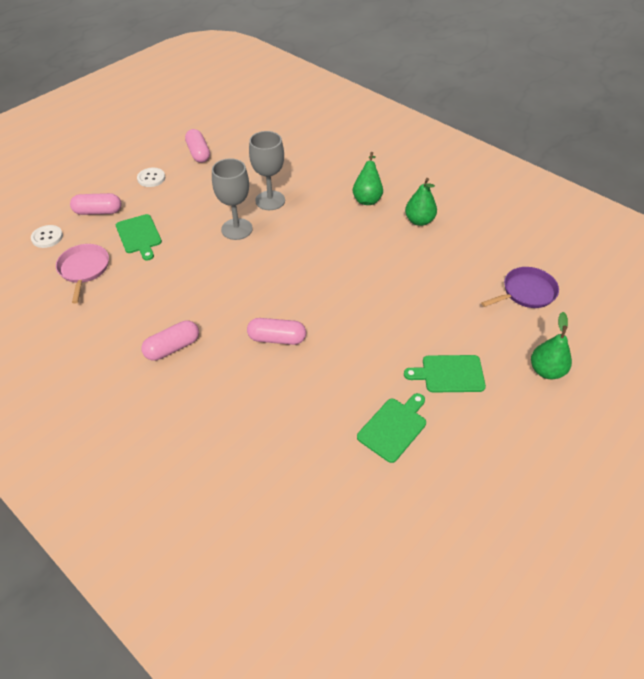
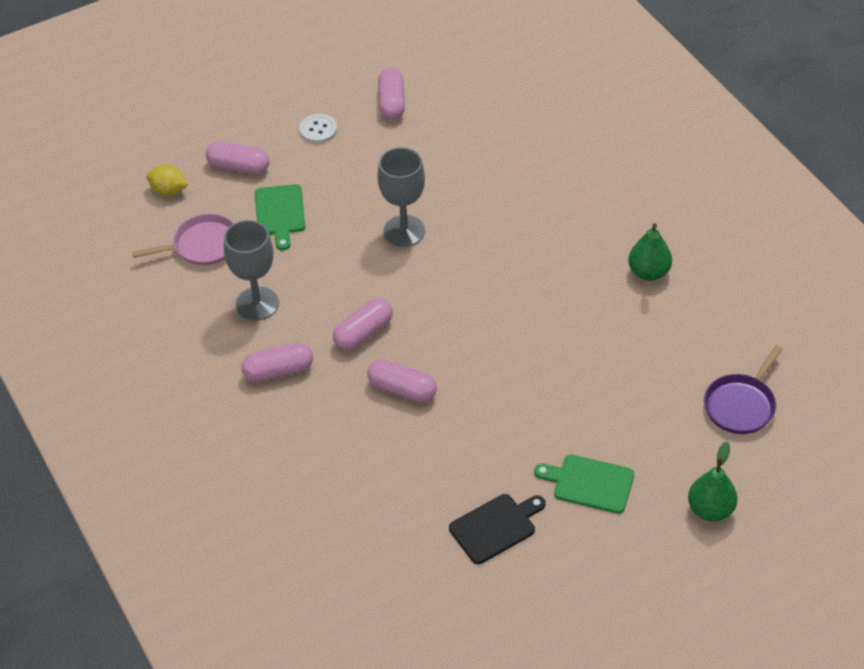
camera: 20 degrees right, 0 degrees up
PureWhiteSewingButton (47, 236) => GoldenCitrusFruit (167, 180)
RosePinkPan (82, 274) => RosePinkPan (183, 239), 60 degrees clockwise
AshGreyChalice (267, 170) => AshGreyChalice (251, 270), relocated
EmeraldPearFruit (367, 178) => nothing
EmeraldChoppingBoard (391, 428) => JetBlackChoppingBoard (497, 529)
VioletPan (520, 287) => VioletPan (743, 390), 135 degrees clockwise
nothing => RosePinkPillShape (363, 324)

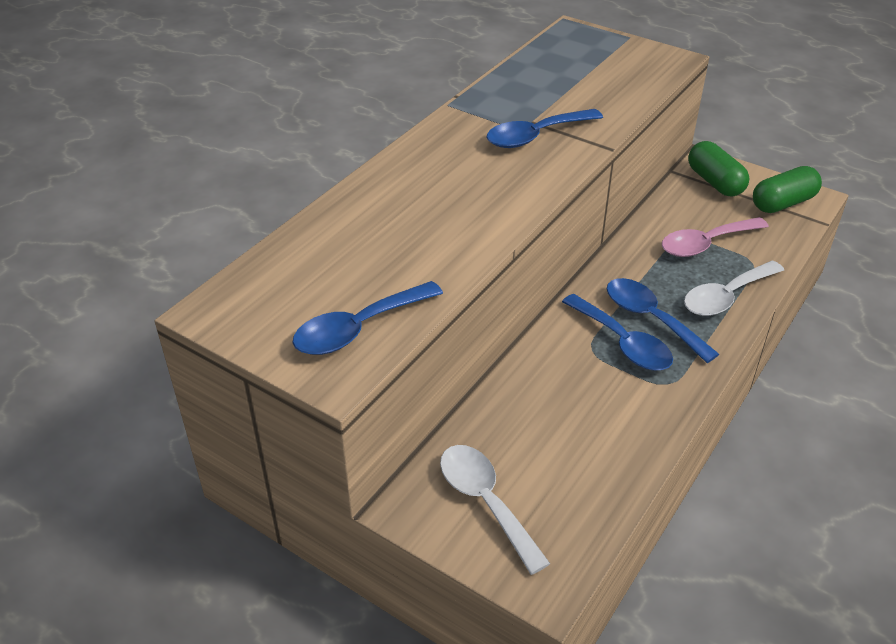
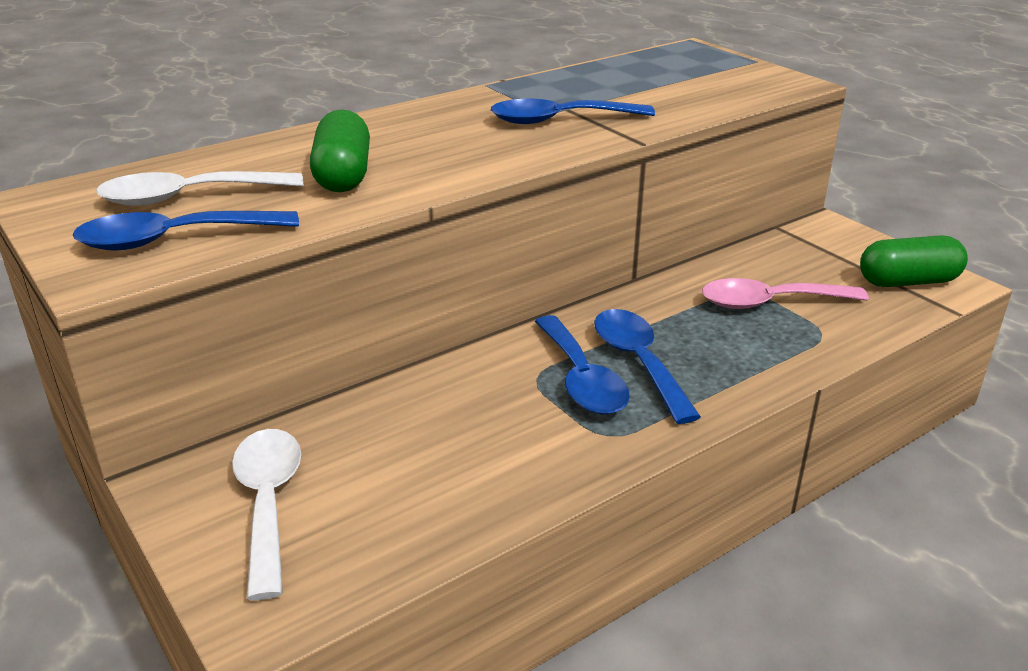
camera: 20 degrees right, 10 degrees down
PureWhiteSpoon (734, 288) => PureWhiteSpoon (199, 188), relocated
EmeraldPillShape (718, 169) => EmeraldPillShape (340, 151), relocated

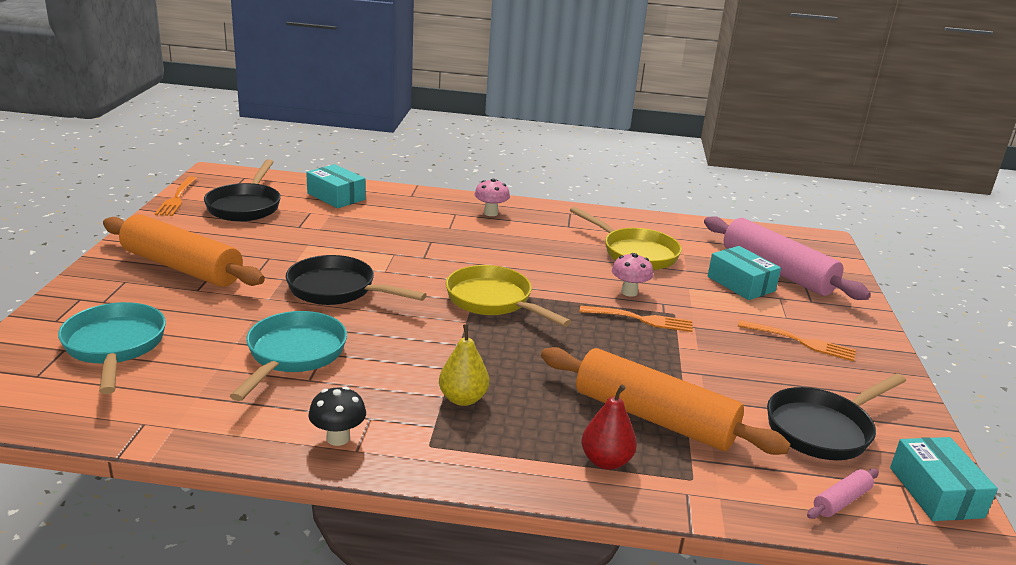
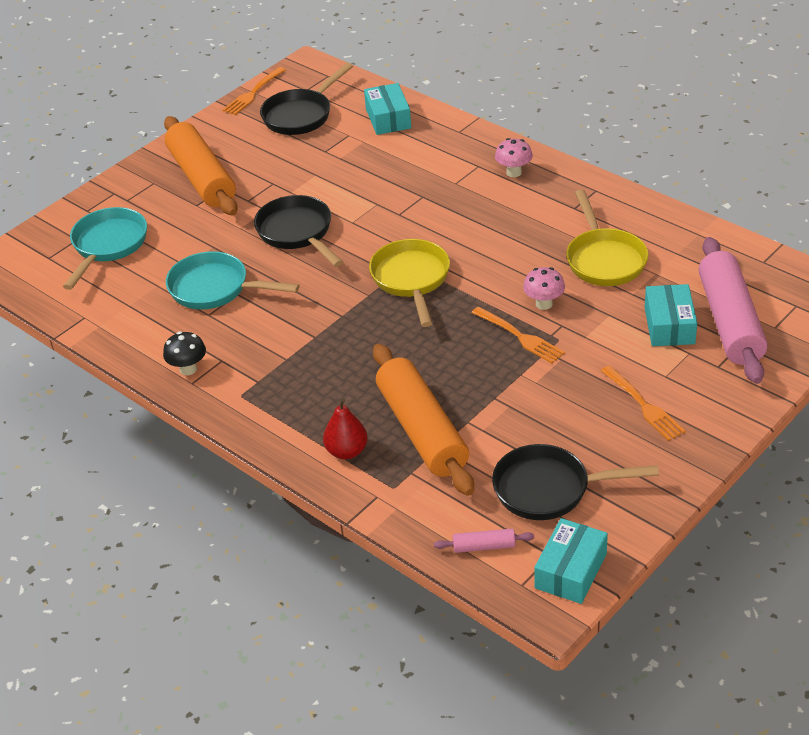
camera: 40 degrees right, 15 degrees up
AquaPan (288, 356) => AquaPan (233, 280), 120 degrees counterclockwise
GoldenPearFruit (464, 365) => nothing

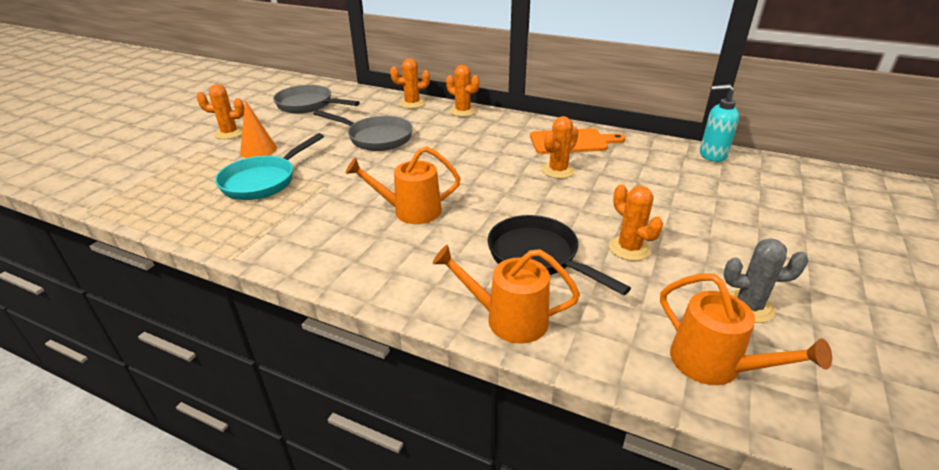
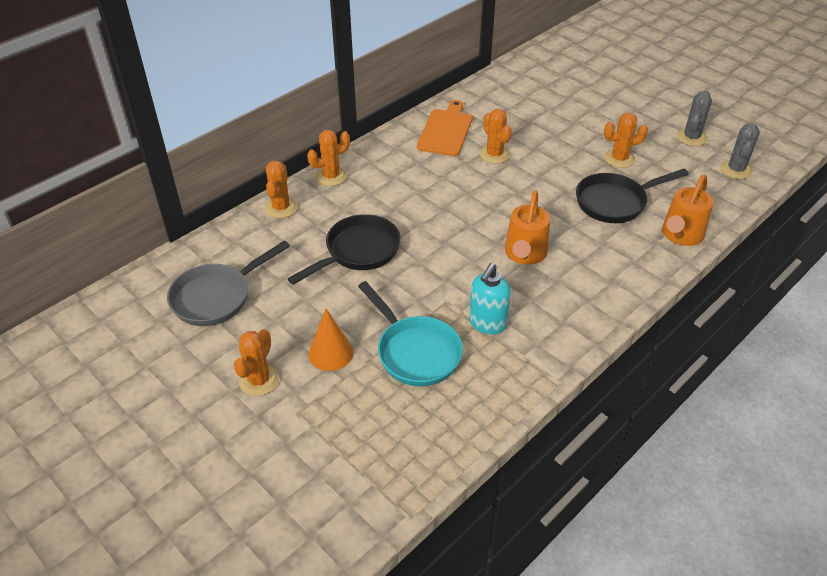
camera: 70 degrees left, 10 degrees up
AshGreyPan (363, 130) => JetBlackPan (344, 249)
OrangeColouredWateringPot (746, 329) => AshGreySaguaroCactus (740, 151)
AquaSoapDispenser (719, 123) => AquaSoapDispenser (490, 298), relocated

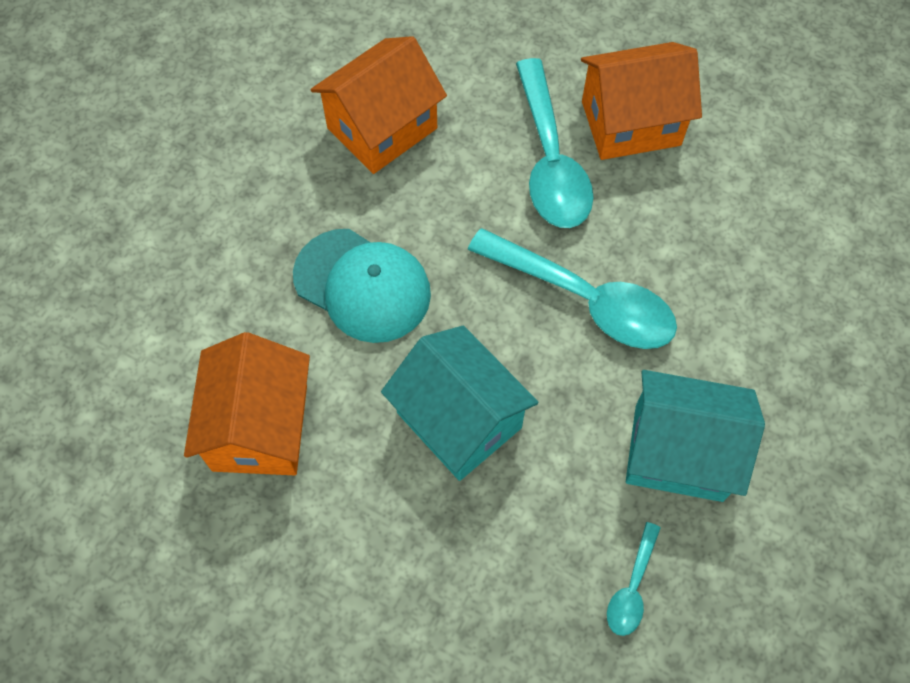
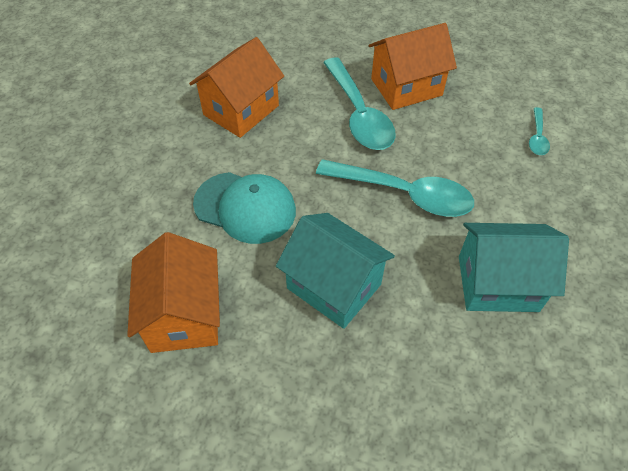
camera: 10 degrees left, 10 degrees down
AquaSpoon (633, 579) => AquaSpoon (539, 131), relocated

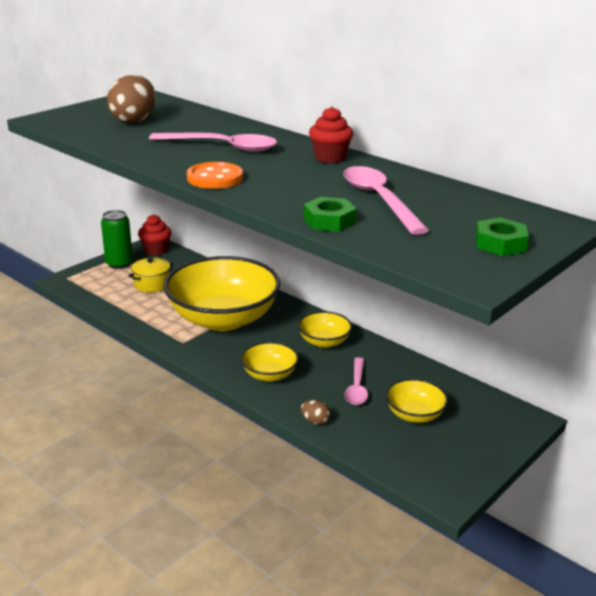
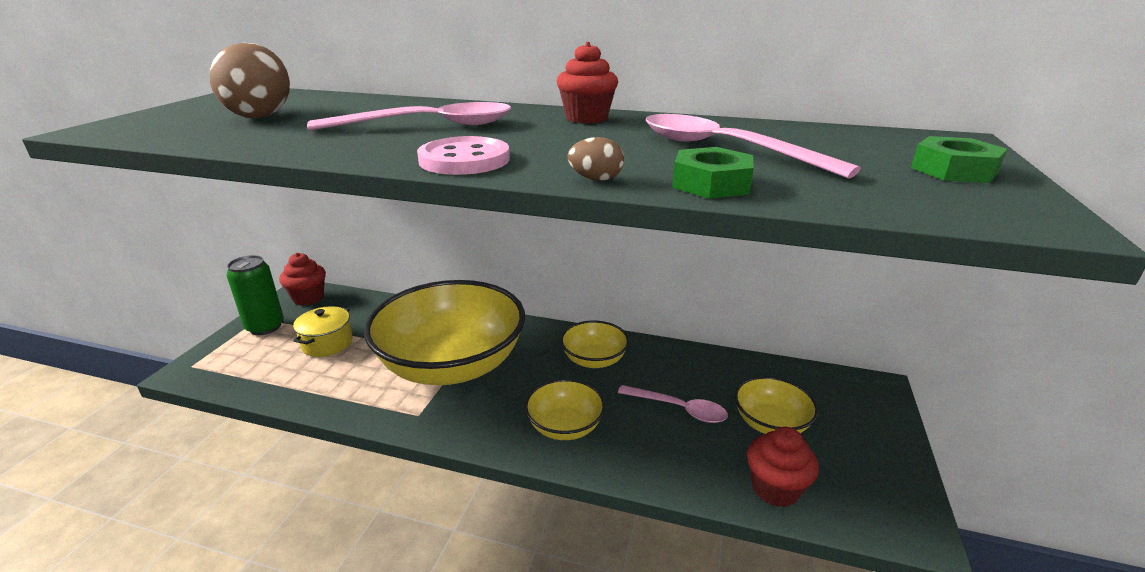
camera: 25 degrees left, 0 degrees up
OrangeColouredSewingButton (215, 175) => RosePinkSewingButton (463, 155)
BrownEggShape (315, 412) => BrownEggShape (595, 159), relocated
RosePinkSpoon (356, 381) => RosePinkSpoon (673, 404), 45 degrees counterclockwise
nothing => CrimsonFairyCake (783, 467)

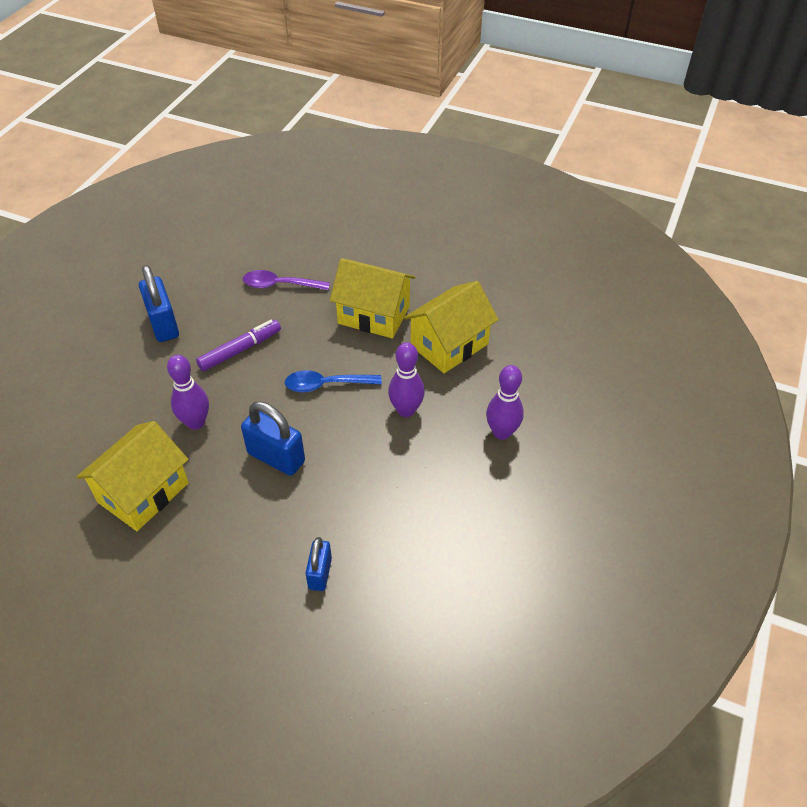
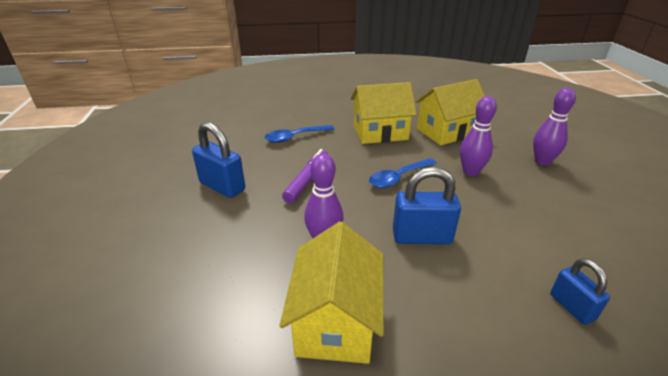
camera: 30 degrees left, 15 degrees down
VioletSpoon (286, 280) => BlueSpoon (299, 134)
GoldenHouse (451, 327) => GoldenHouse (450, 112), 45 degrees clockwise

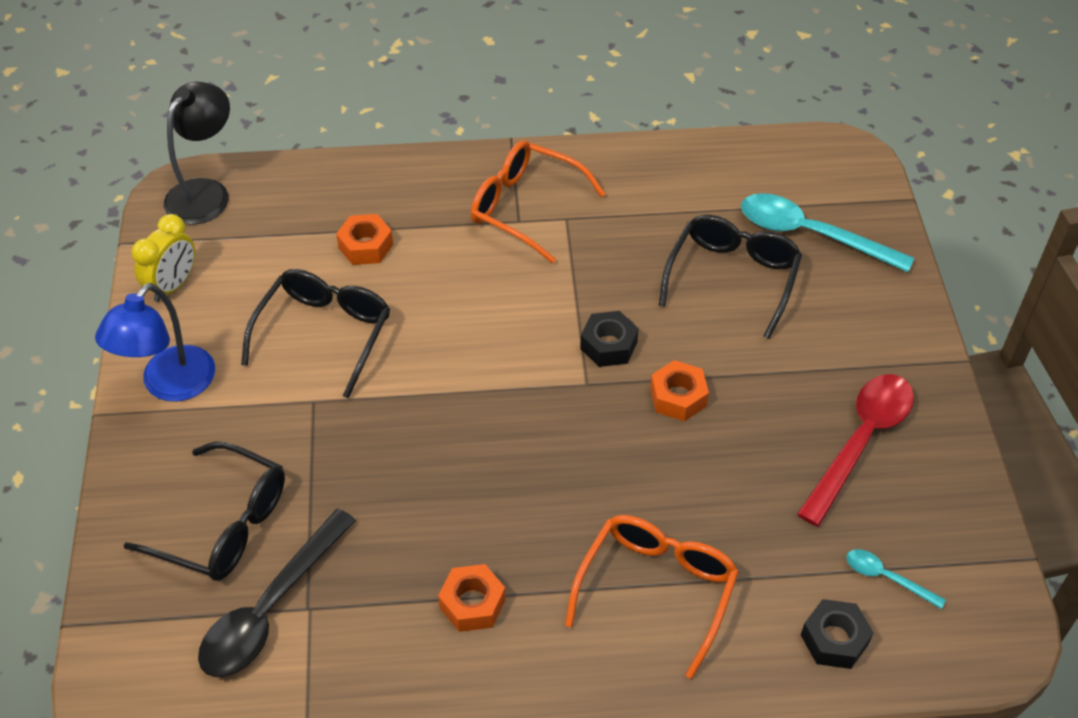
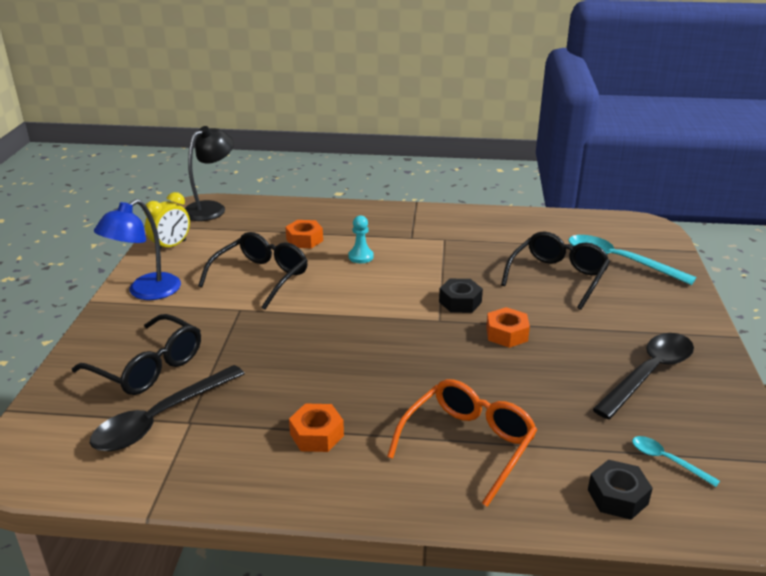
camera: 10 degrees right, 20 degrees down
OrangeColouredEyeglasses (538, 202) => nothing
CrimsonSpoon (855, 450) => JetBlackSpoon (643, 376)
nothing => AquaChessPawn (361, 239)

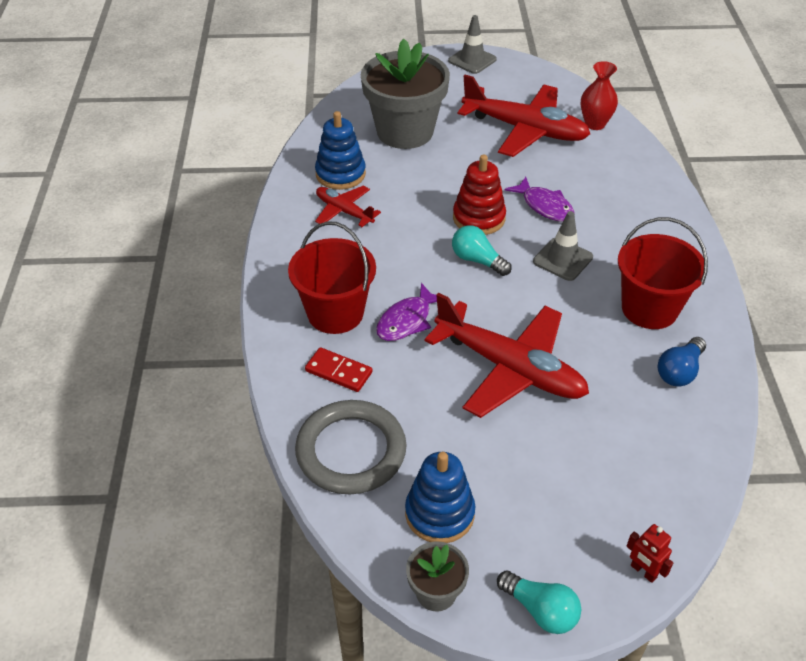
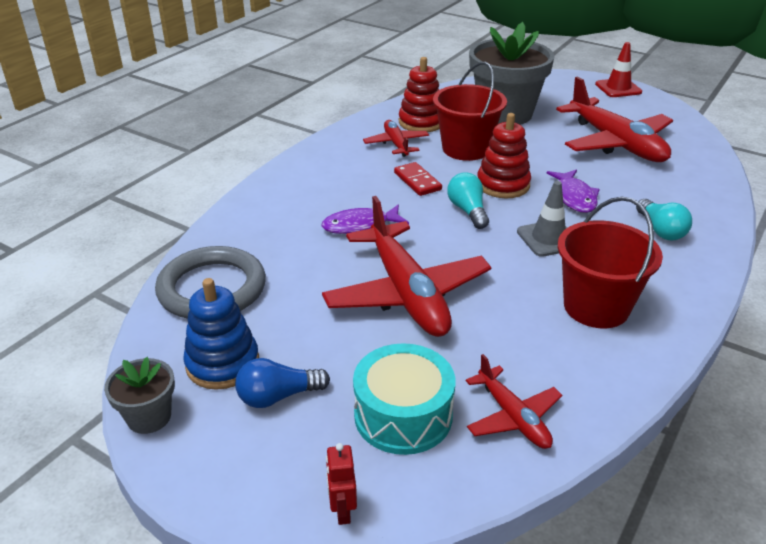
camera: 35 degrees right, 10 degrees down
CrimsonBucket (332, 277) => CrimsonBucket (470, 111), relocated
CrimsonDominoPiece (338, 369) => CrimsonDominoPiece (418, 179), relocated
BlueStackingToy (340, 150) => CrimsonStackingToy (419, 94)
AshGreyRoadCone (472, 44) => CrimsonRoadCone (618, 69)
AquaBulb (539, 602) => AquaBulb (664, 219), relocated
CrimsonVase (599, 95) => nothing
BlueBulb (682, 362) => BlueBulb (282, 383), relocated
nothing => AquaSnareDrum (404, 399)
nothing => CrimsonAeroplane (514, 401)

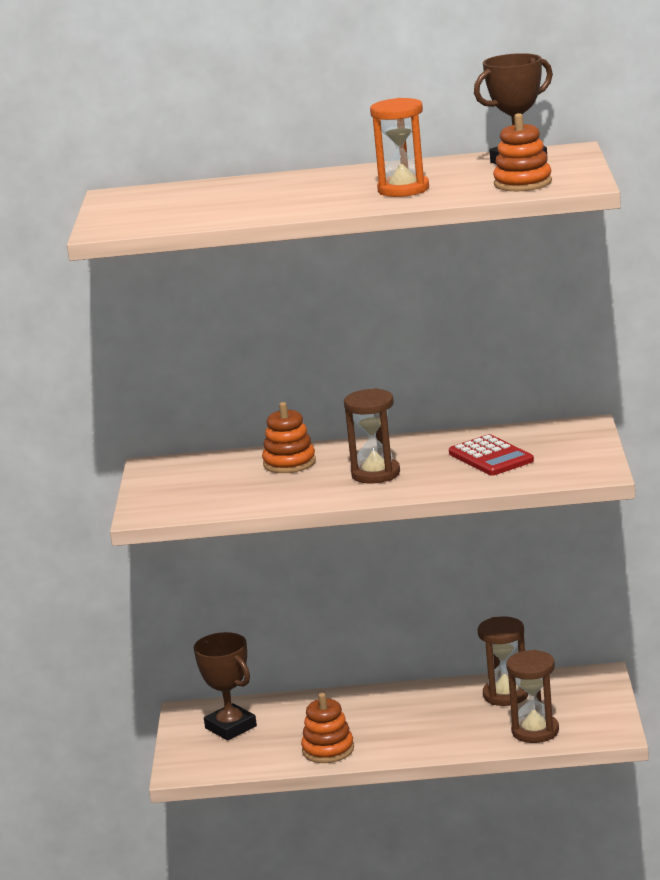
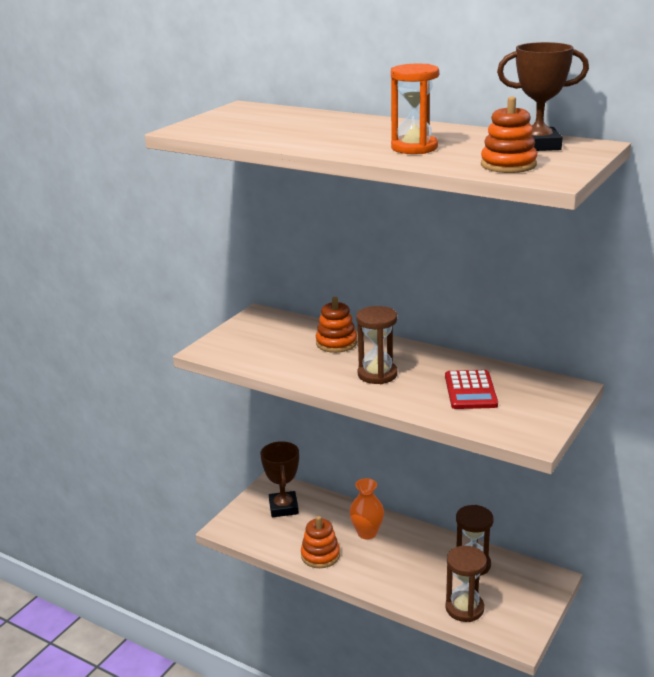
camera: 30 degrees right, 5 degrees up
nothing => OrangeColouredVase (366, 509)

